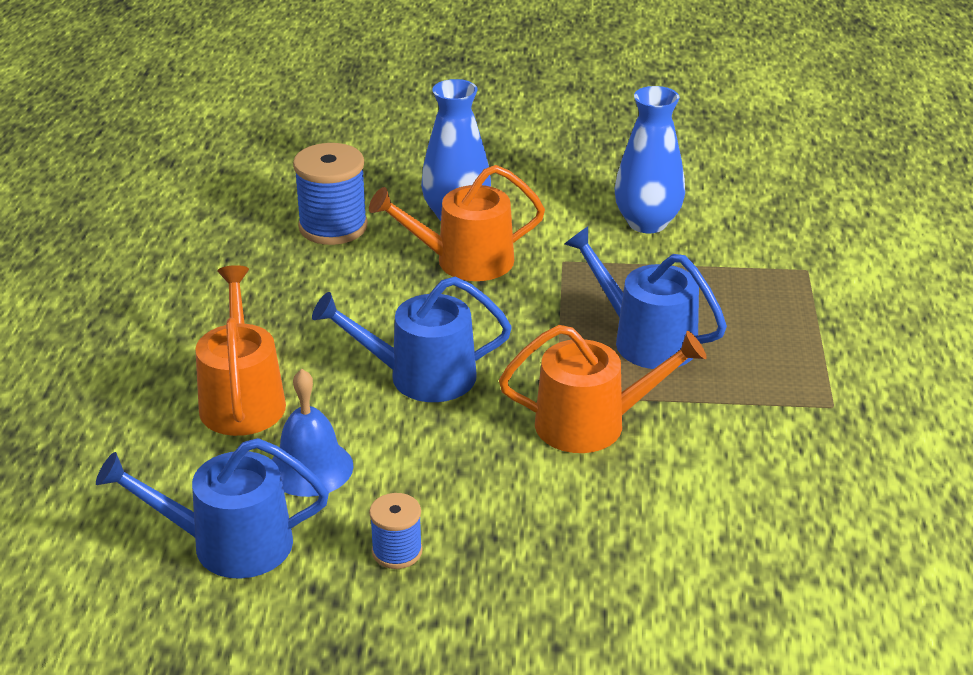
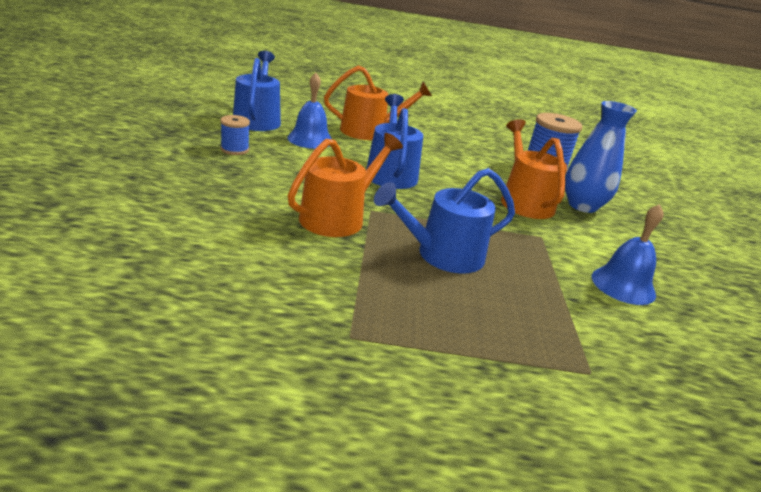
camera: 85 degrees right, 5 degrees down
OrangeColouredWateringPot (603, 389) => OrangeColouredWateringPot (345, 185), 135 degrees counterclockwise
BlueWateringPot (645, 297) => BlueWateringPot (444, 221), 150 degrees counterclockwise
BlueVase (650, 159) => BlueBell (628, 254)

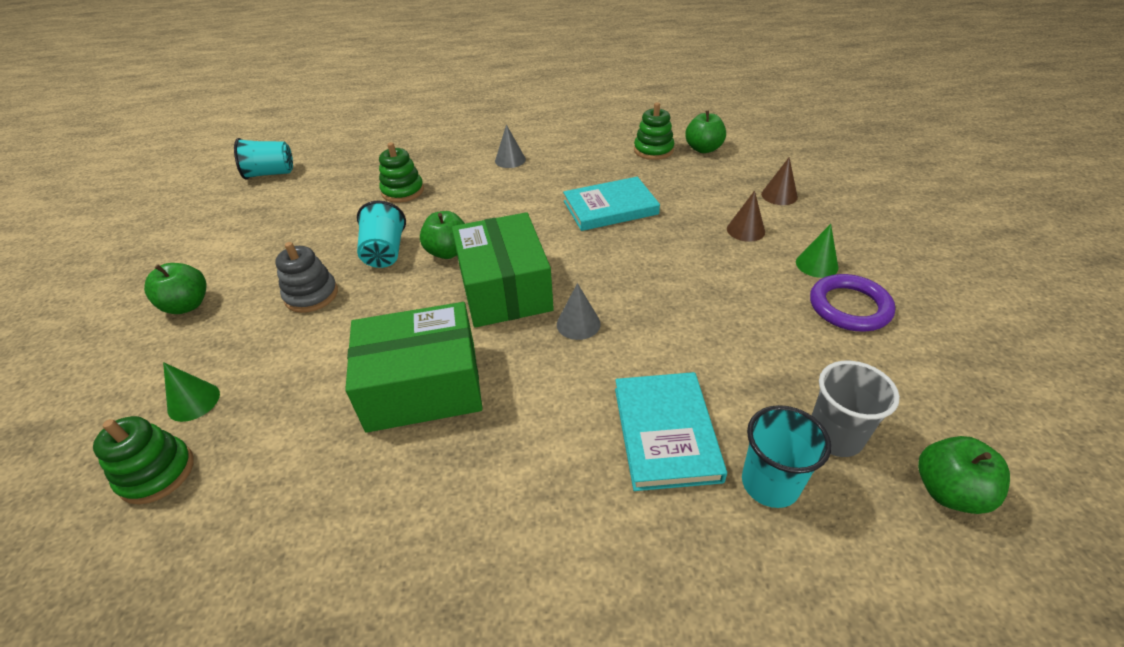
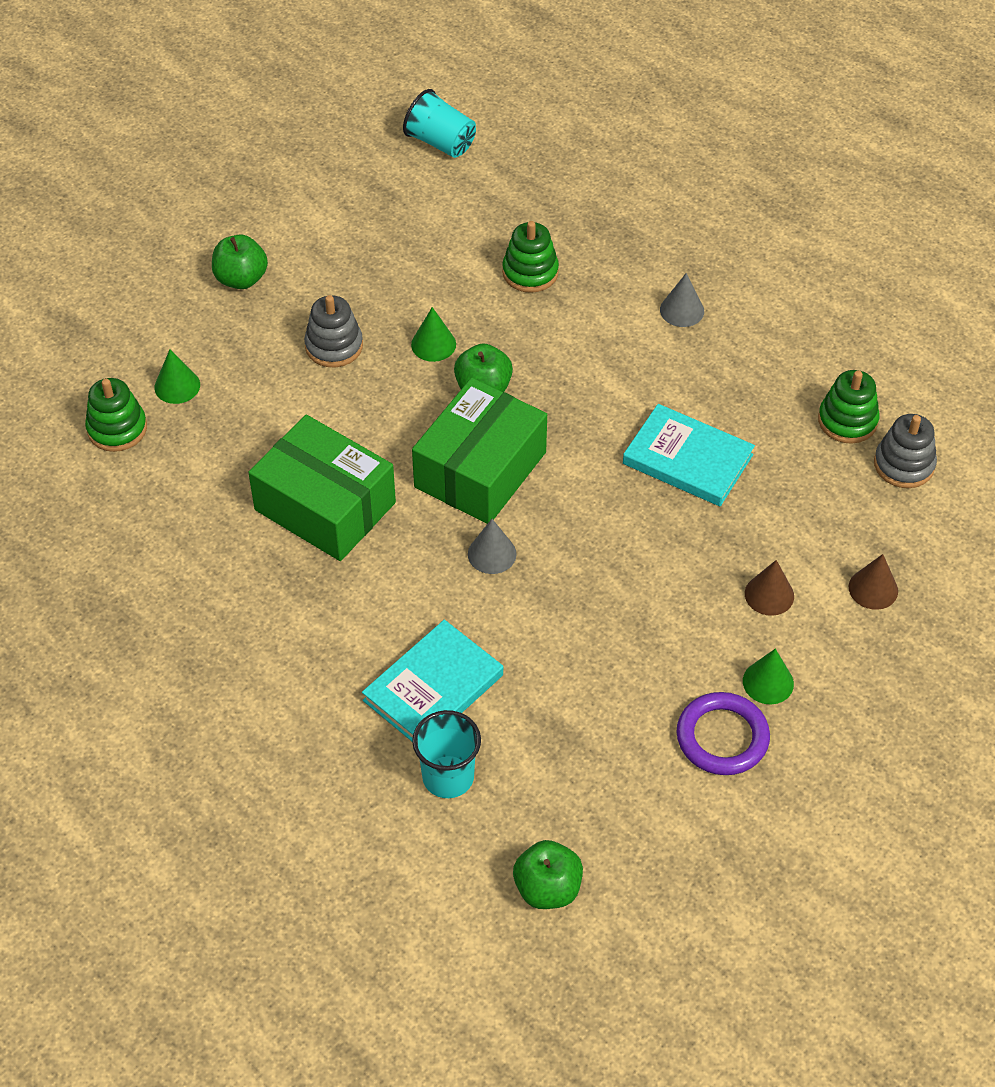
camera: 45 degrees right, 10 degrees up
AquaCup (381, 234) => EmeraldCone (433, 334)
EmeraldApple (705, 131) => AshGreyStackingToy (905, 451)
AshGreyCup (855, 408) => nothing

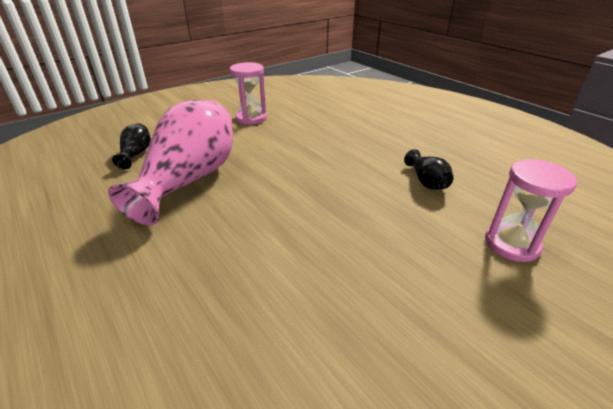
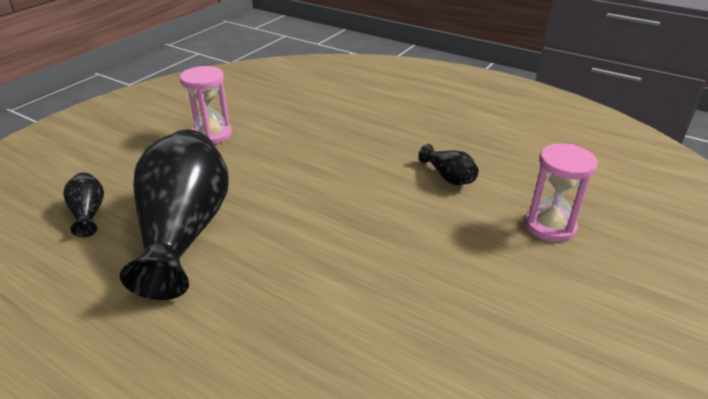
camera: 20 degrees left, 0 degrees up
RosePinkVase (170, 162) => JetBlackVase (174, 215)

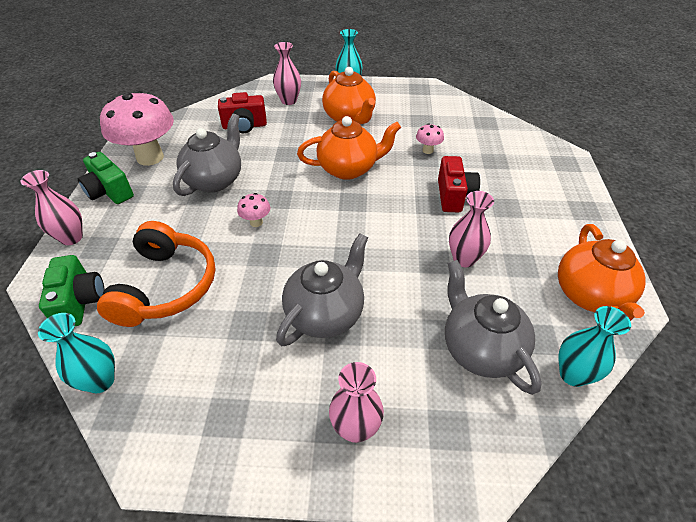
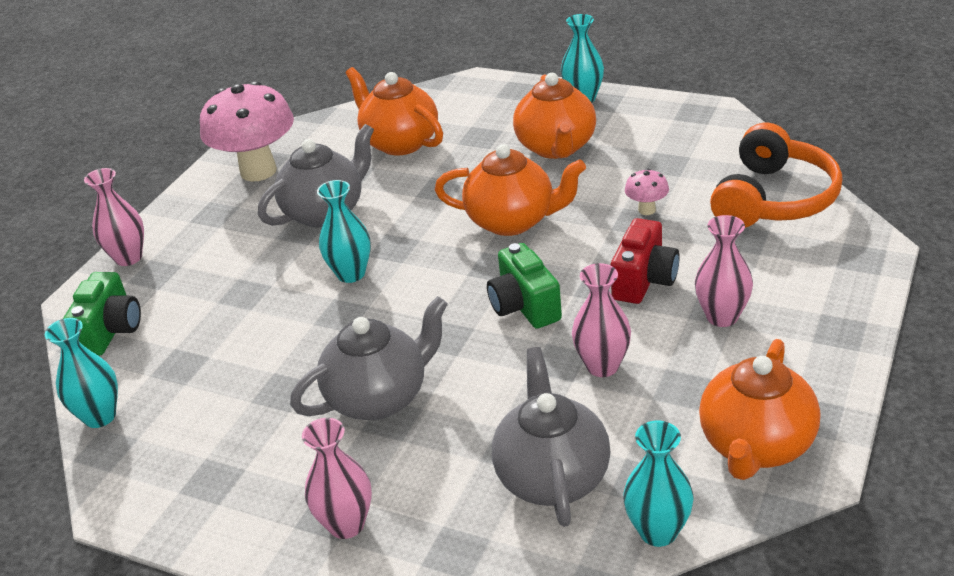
camera: 25 degrees right, 10 degrees down
EmeraldCamera (106, 178) => EmeraldCamera (524, 286), relocated
OrangeColouredHeadphones (156, 274) => OrangeColouredHeadphones (776, 175), relocated
CrimsonCamera (242, 112) => OrangeColouredChinaTeapot (394, 111)
RosePinkToadstool (253, 210) => AquaVase (344, 231)
RosePinkVase (287, 73) => RosePinkVase (724, 271), relocated

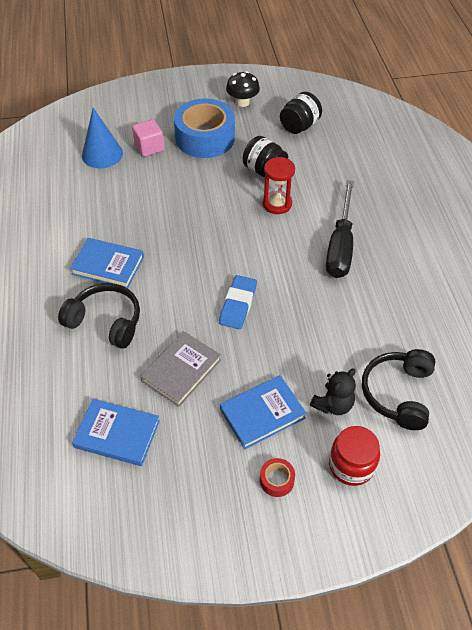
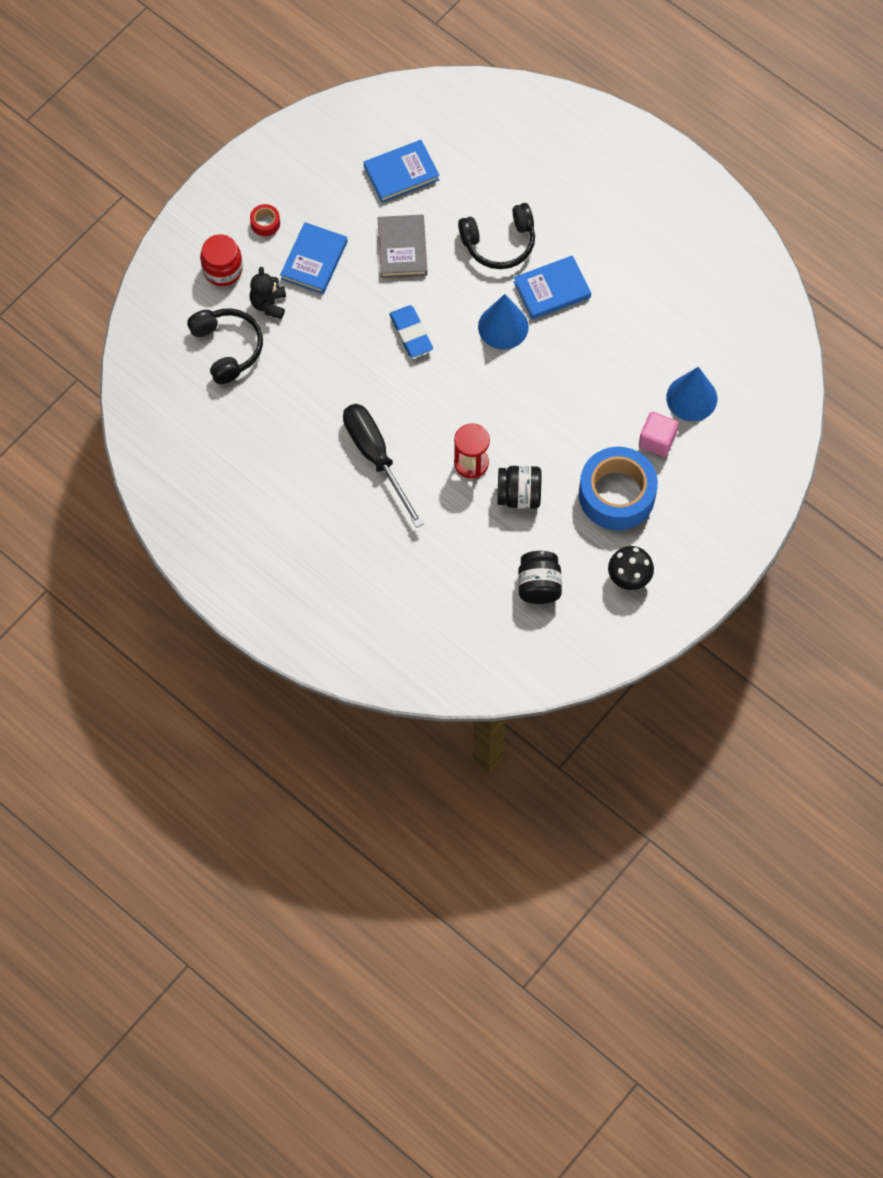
camera: 140 degrees right, 15 degrees up
nothing => BlueCone (503, 322)

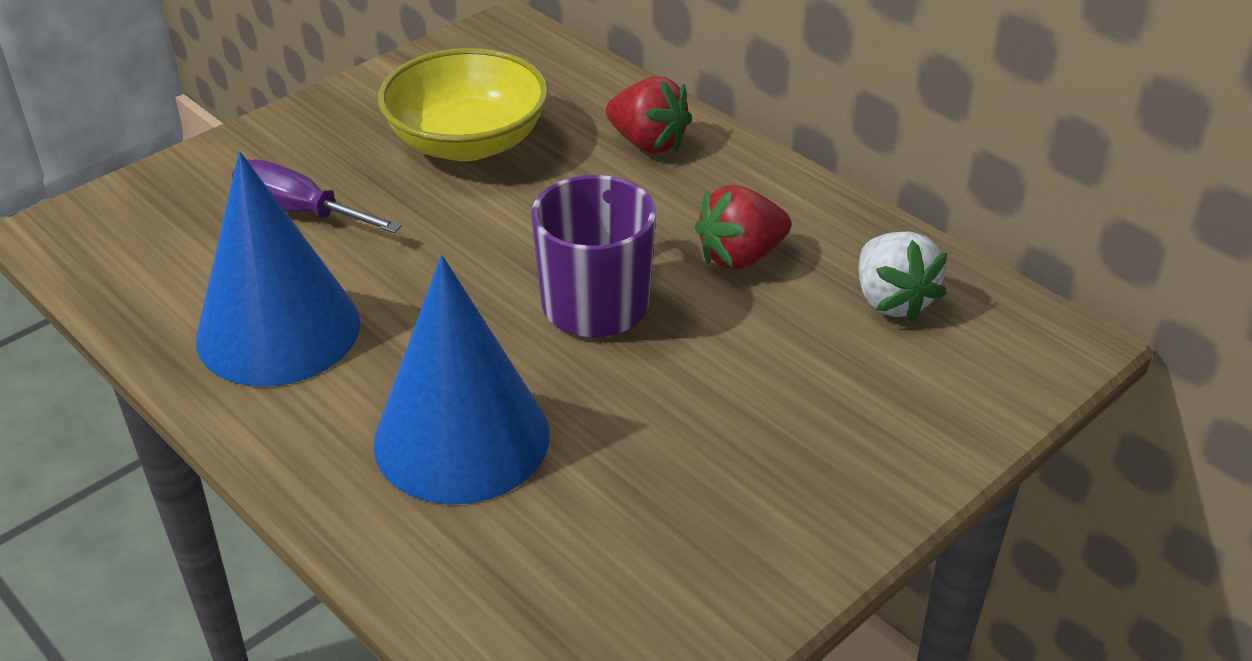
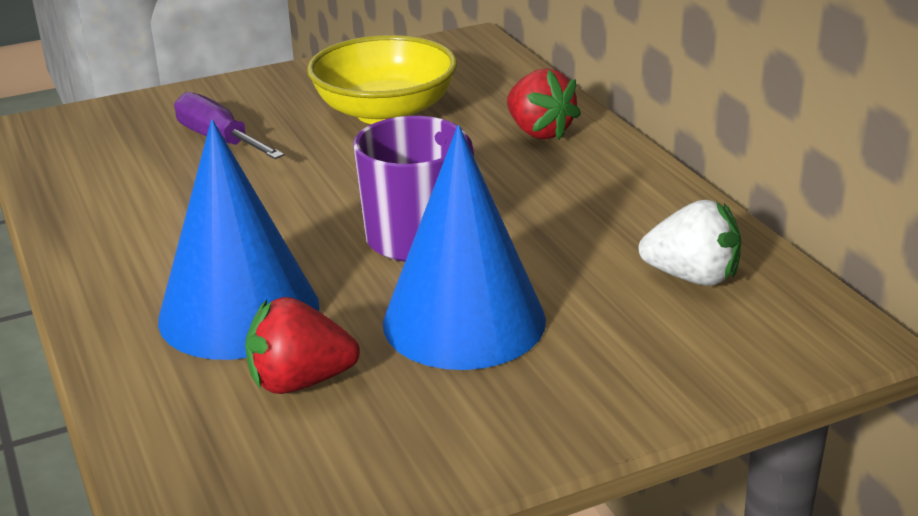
camera: 20 degrees right, 10 degrees down
BlueCone (278, 269) => BlueCone (464, 247), relocated
CrimsonStrawberry (743, 227) => CrimsonStrawberry (302, 345), relocated
PureWhiteStrawberry (903, 277) => PureWhiteStrawberry (690, 243), 75 degrees counterclockwise

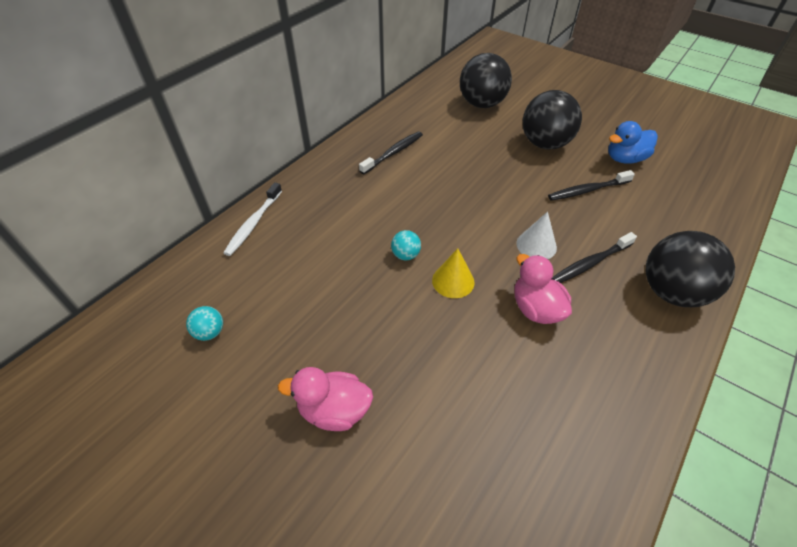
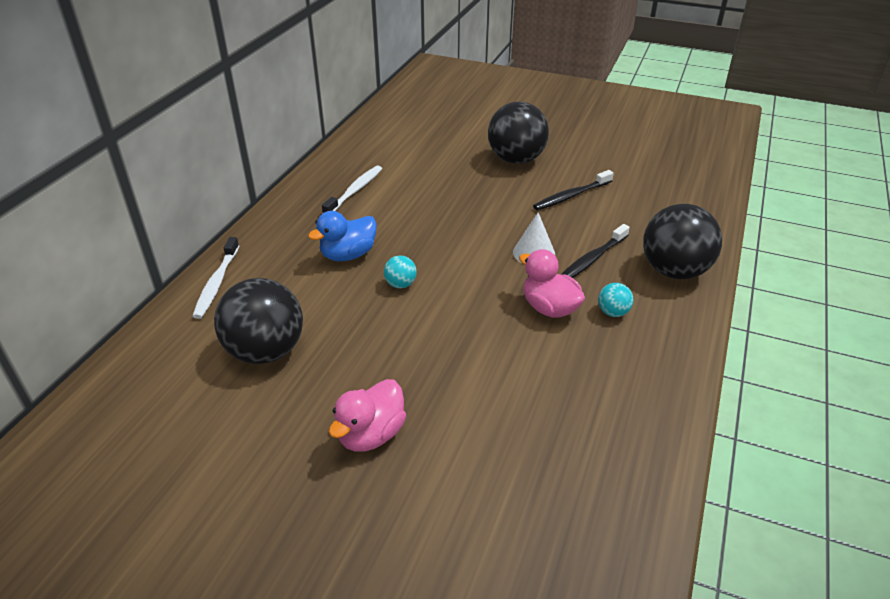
camera: 15 degrees left, 10 degrees down
AquaBall (204, 323) => AquaBall (616, 300), relocated
RosePinkToyDuck (325, 399) => RosePinkToyDuck (367, 415), 45 degrees counterclockwise
JetBlackToothBrush (391, 152) => PureWhiteToothBrush (352, 189)
GoldenCone (453, 273) => nothing
JetBlackBall (486, 80) => JetBlackBall (258, 321), relocated
BlueToyDuck (633, 142) => BlueToyDuck (342, 236), relocated

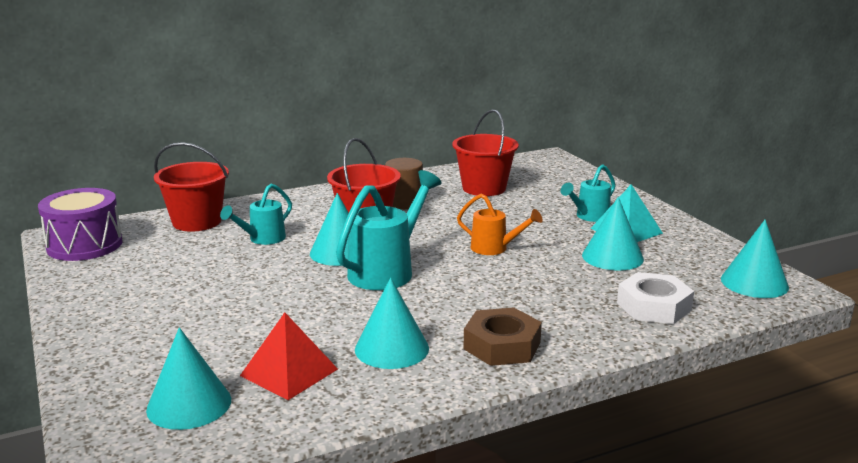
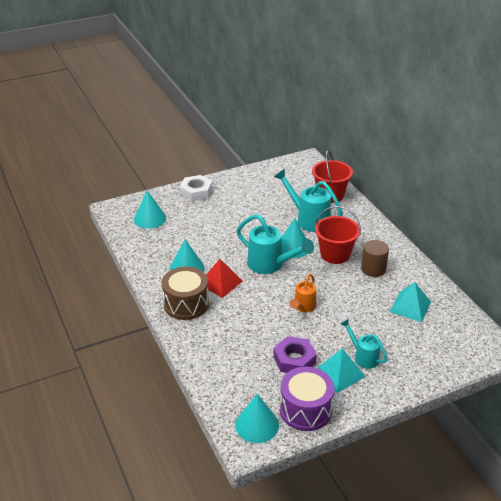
camera: 90 degrees right, 15 degrees up
VioletSnareDrum (80, 224) => VioletSnareDrum (307, 399), relocated
AquaWateringPot (256, 214) => AquaWateringPot (308, 200), x1.68
CrimsonSolidPyramid (289, 356) => CrimsonSolidPyramid (224, 278), relocated
CrimsonBucket (485, 152) => AquaSolidPyramid (410, 302)
BrownHexagonNut (502, 336) => BrownSnareDrum (185, 293)
AquaCone (613, 234) => VioletHexagonNut (295, 354)
PureWhiteHexagonNut (655, 298) => PureWhiteHexagonNut (196, 188), relocated

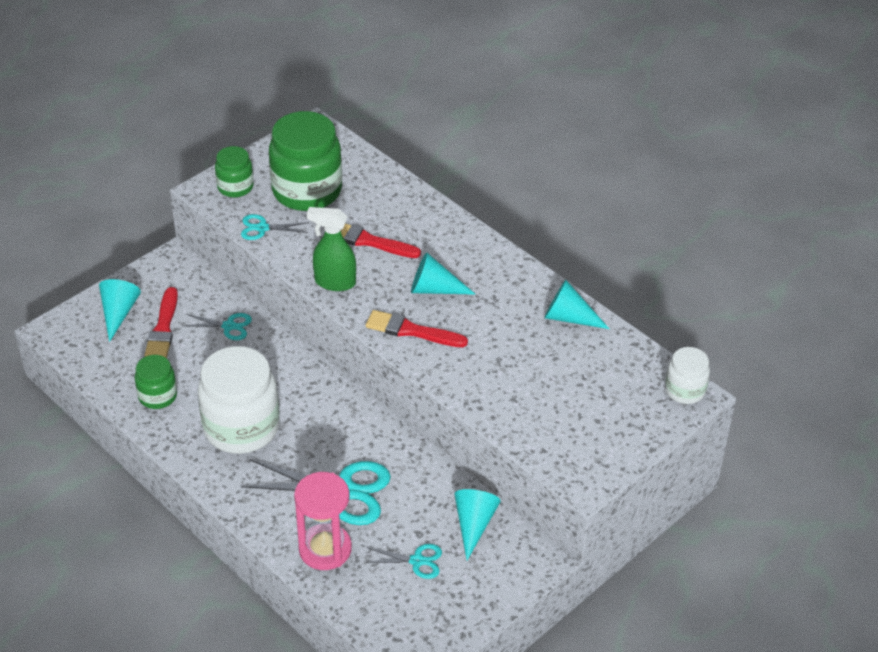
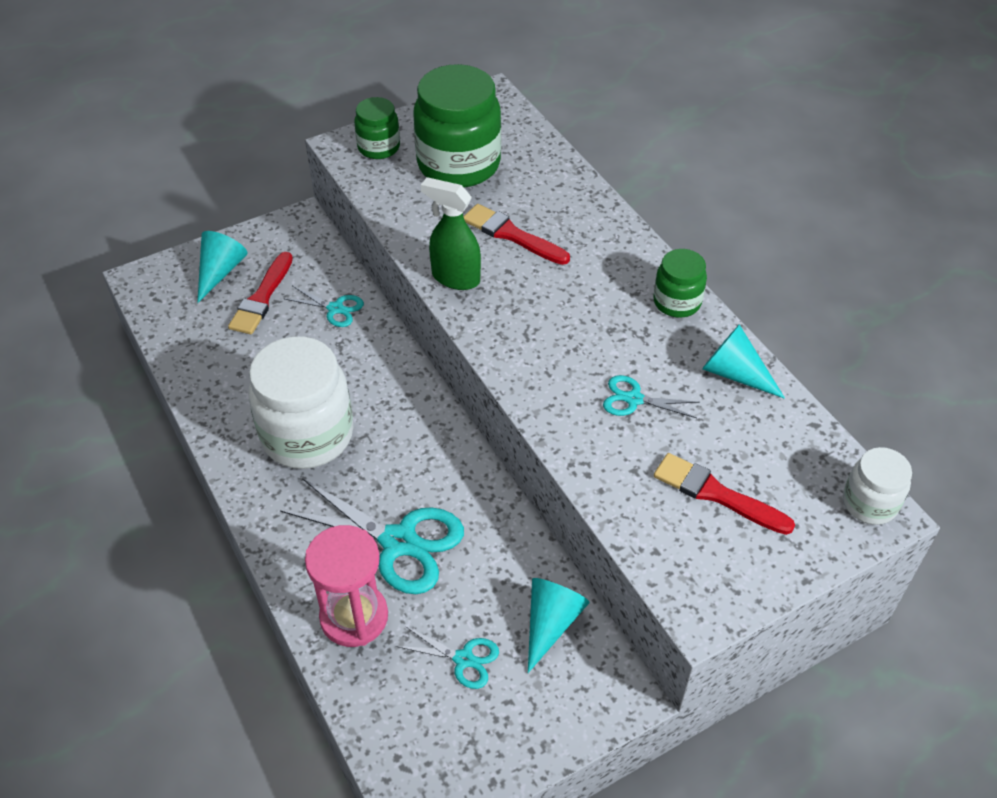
camera: 15 degrees right, 5 degrees up
EmeraldJar (156, 382) => EmeraldJar (680, 283), relocated
AquaPairOfScissors (275, 227) => AquaPairOfScissors (651, 396), relocated
CrimsonBrush (417, 328) => CrimsonBrush (724, 494), relocated
AquaCone (443, 273) => nothing

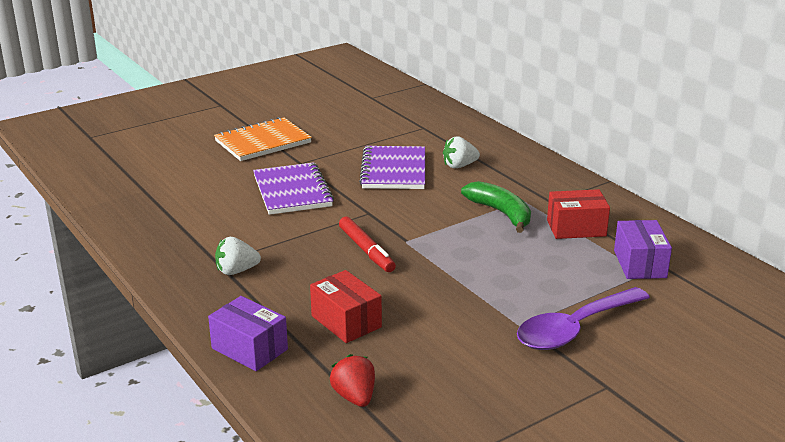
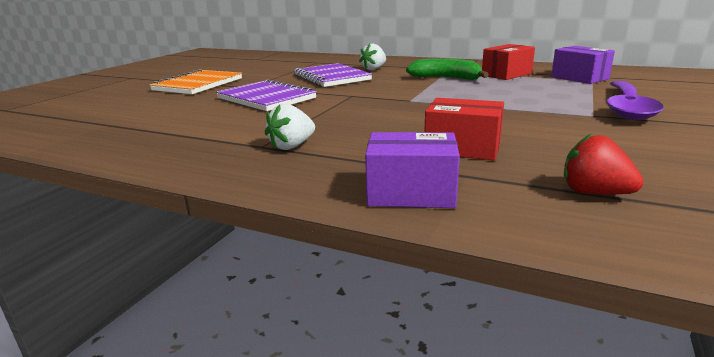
camera: 30 degrees left, 5 degrees down
CrimsonMarkerPen (367, 244) => nothing

